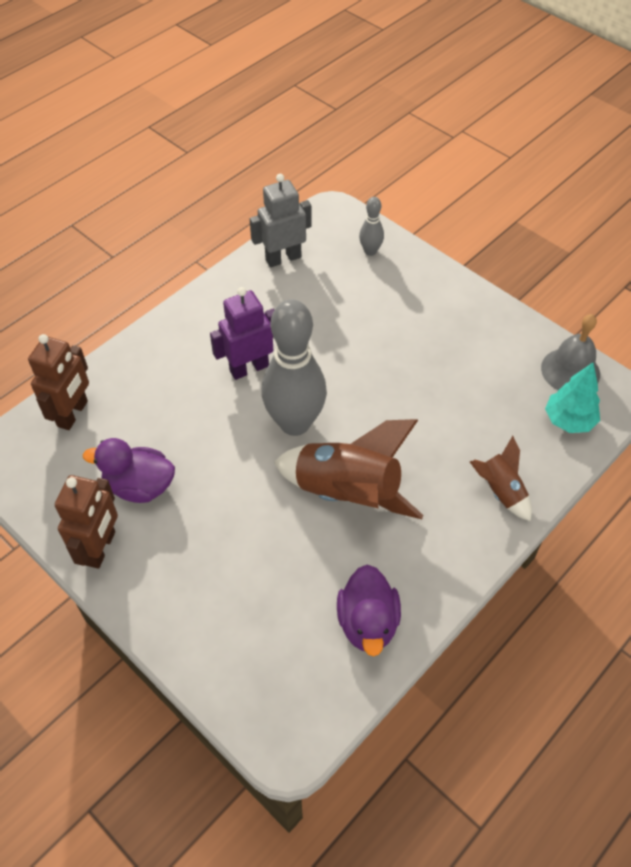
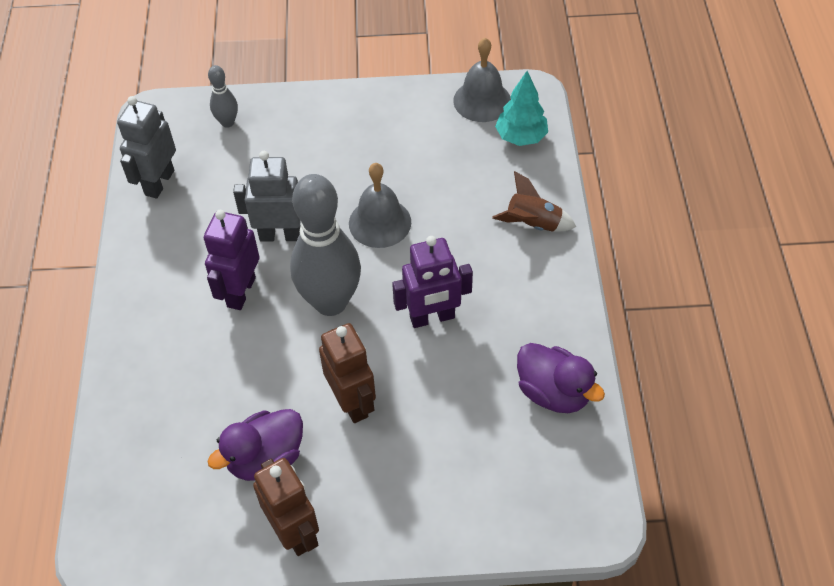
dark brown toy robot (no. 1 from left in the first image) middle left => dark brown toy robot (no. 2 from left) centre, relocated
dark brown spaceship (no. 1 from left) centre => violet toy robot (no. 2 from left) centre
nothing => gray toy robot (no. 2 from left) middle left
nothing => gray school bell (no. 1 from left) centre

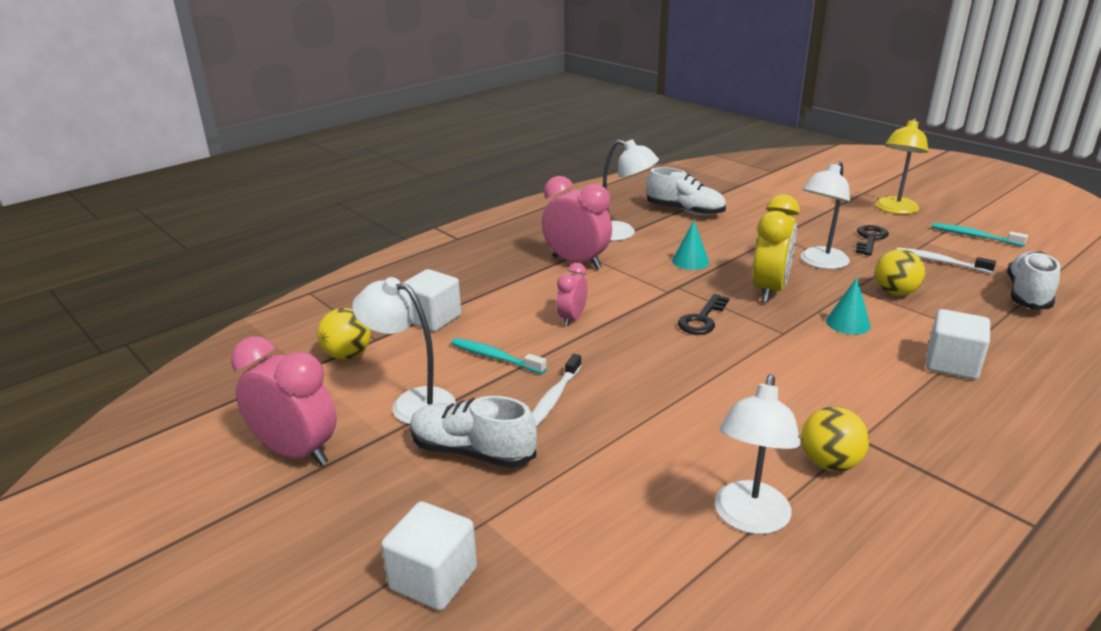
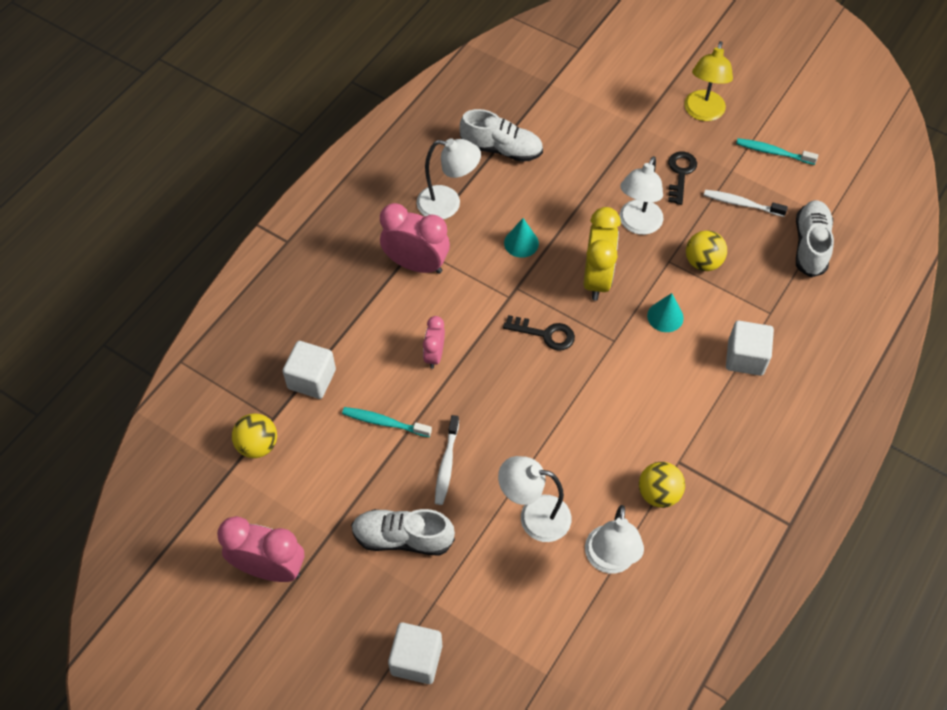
pure white desk lamp (no. 1 from left in the first image) centre => pure white desk lamp (no. 2 from left) bottom centre, relocated
jet-black door key (no. 1 from left) centre, 90 degrees counterclockwise

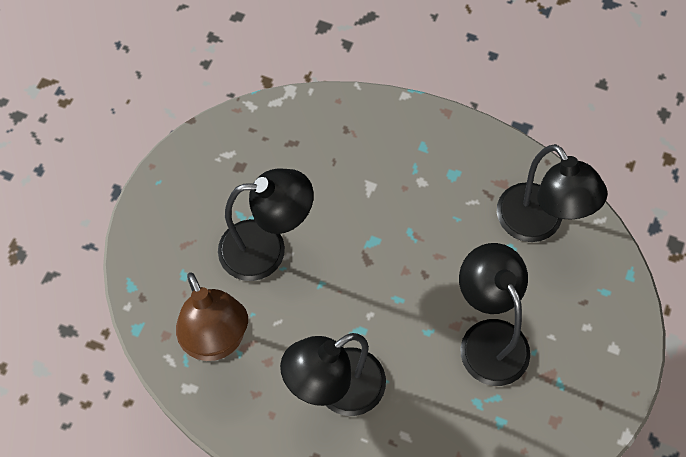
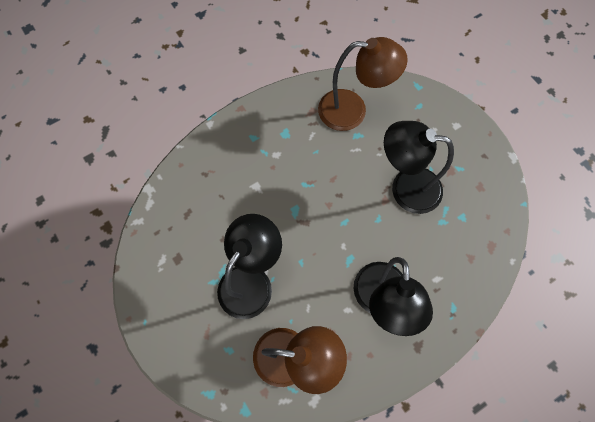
jet-black desk lamp (no. 4 from left) middle right => dark brown desk lamp (no. 2 from left) top centre

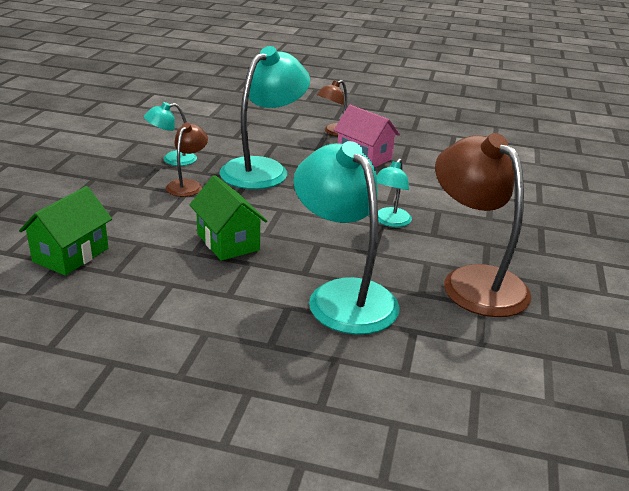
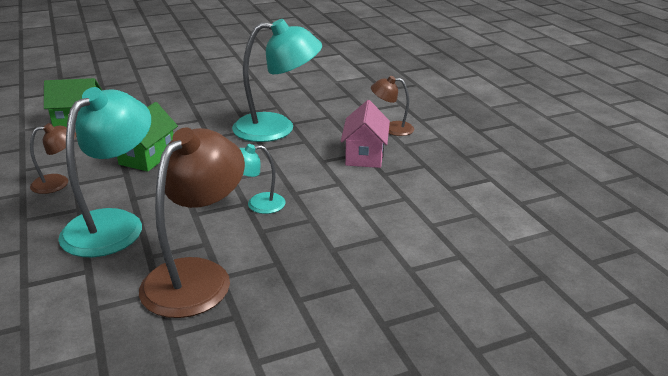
aqua desk lamp (no. 1 from left) top left => nothing
dark brown desk lamp (no. 1 from left) top left => dark brown desk lamp (no. 1 from left) middle left, relocated

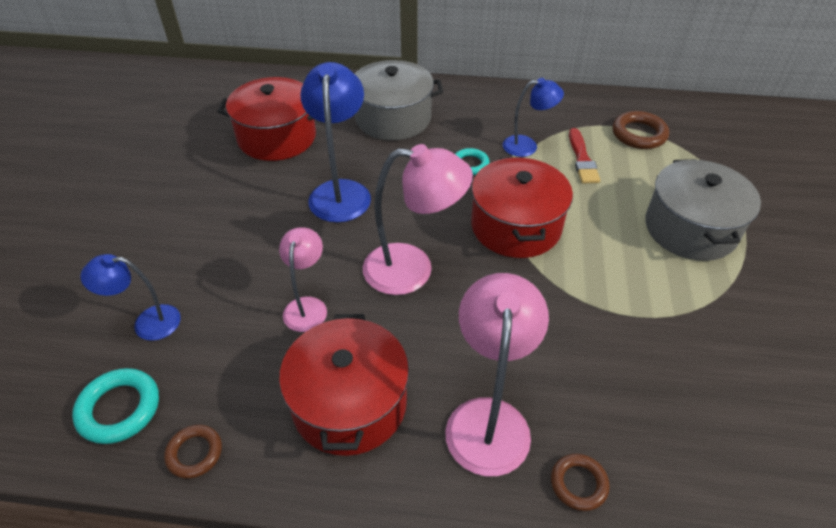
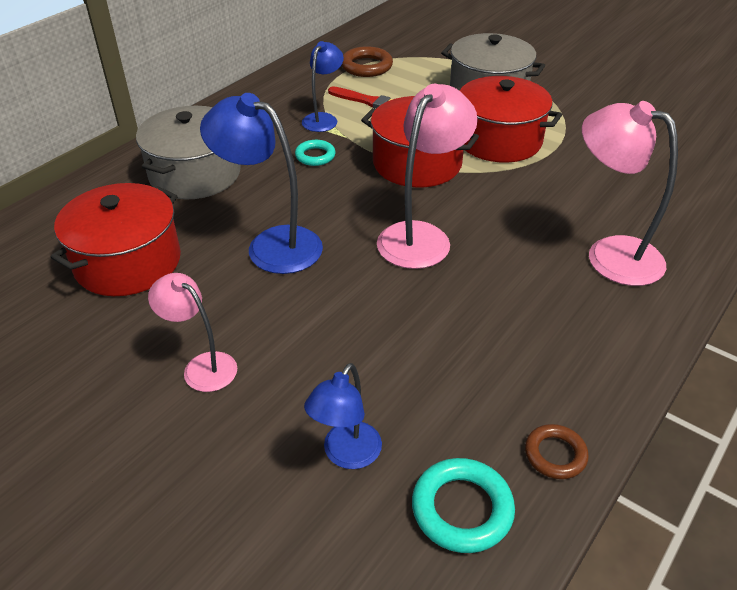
rose-pink desk lamp (no. 1 from left) centre => rose-pink desk lamp (no. 1 from left) middle left, relocated
red cooking pot (no. 2 from left in the first image) bottom centre => red cooking pot (no. 3 from left) top right, relocated
dark brown ring (no. 2 from left) bottom right => nothing

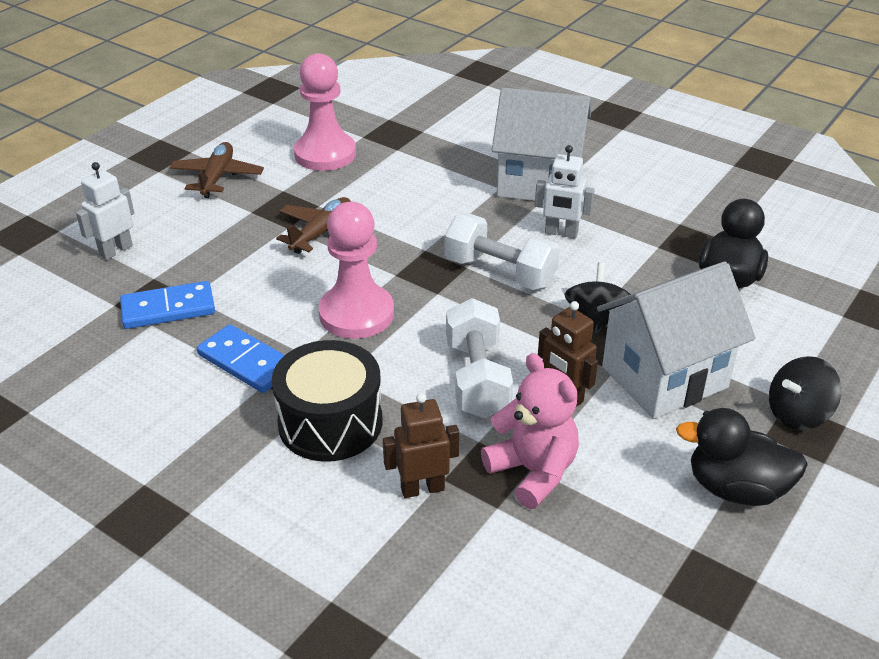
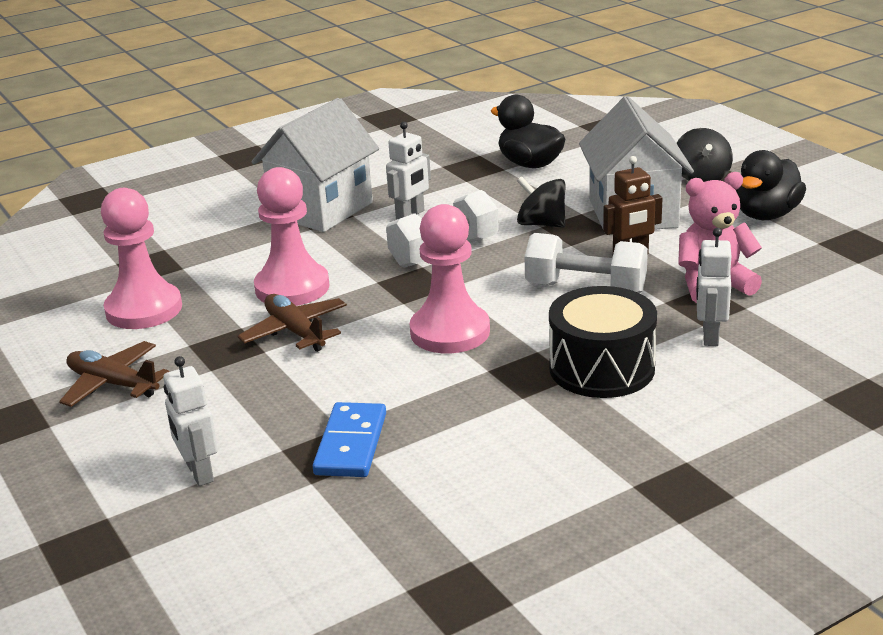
cobalt domino (no. 2 from left) middle left => nothing
dark brown toy robot (no. 1 from left) bottom centre => pure white toy robot (no. 3 from left) middle right
nothing => rose-pink pawn (no. 2 from left) middle left

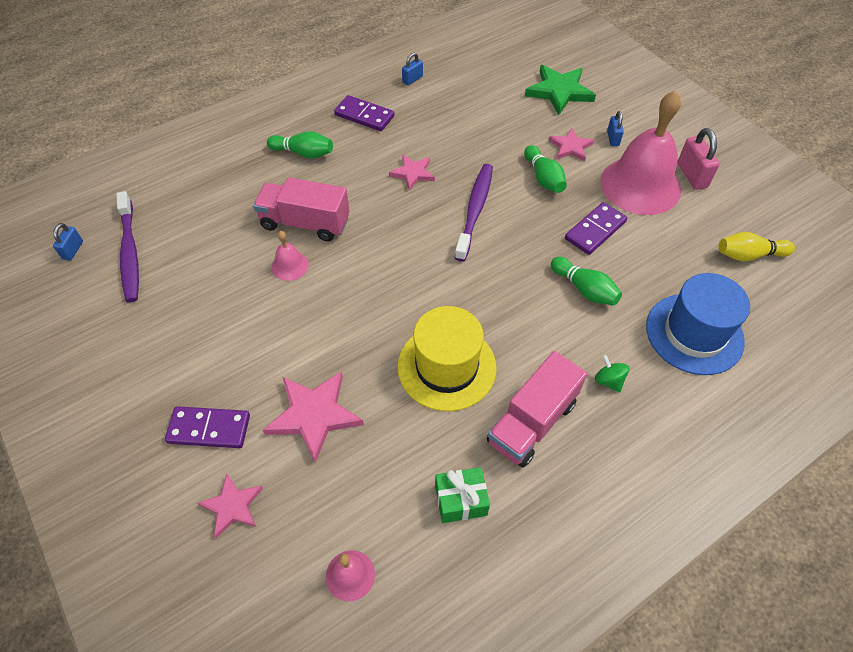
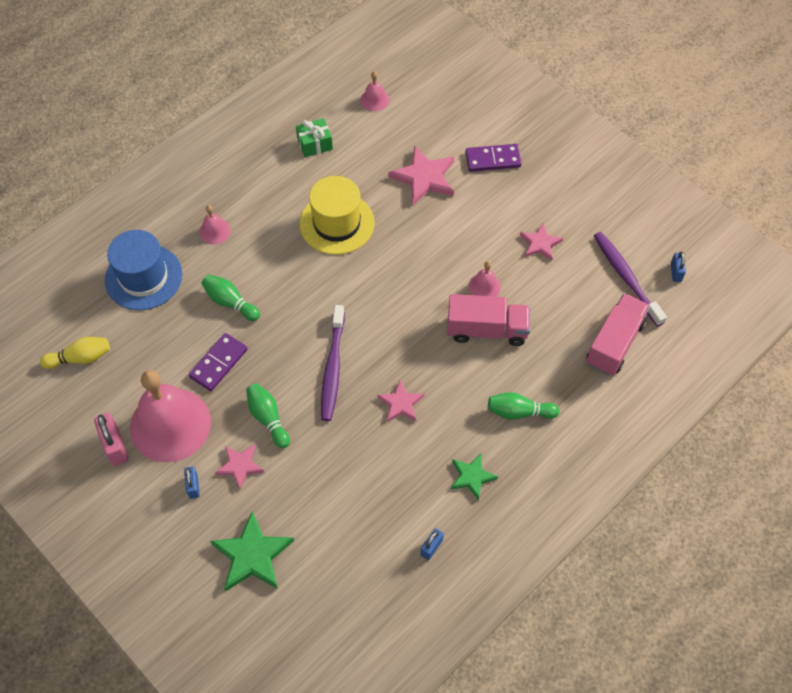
rose-pink star shape (no. 1 from left in the first image) bottom left => rose-pink star shape (no. 4 from left) middle right, relocated
violet domino (no. 2 from left) top centre => leaf-green star shape (no. 2 from left) bottom centre
rose-pink toy truck (no. 2 from left) centre => rose-pink toy truck (no. 2 from left) middle right, relocated
leaf-green toy top middle right => rose-pink school bell (no. 2 from left) top left

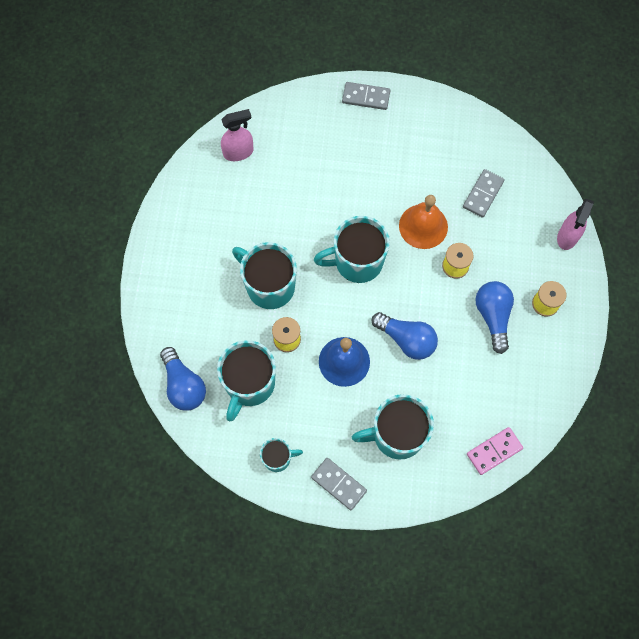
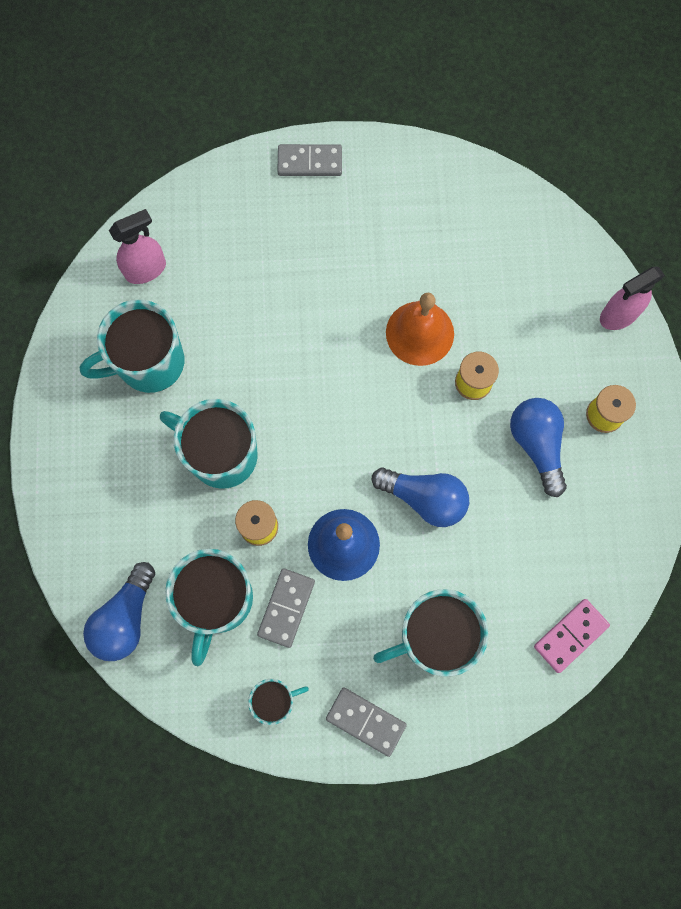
cobalt lightbulb (no. 1 from left) middle left => cobalt lightbulb (no. 1 from left) bottom left, 60 degrees clockwise
aqua mug (no. 4 from left in the first image) centre => aqua mug (no. 1 from left) middle left, relocated
gray domino (no. 3 from left in the first image) top right => gray domino (no. 1 from left) bottom centre, relocated
rose-pink spray cleaner (no. 2 from left) middle right => rose-pink spray cleaner (no. 2 from left) top right, 45 degrees clockwise

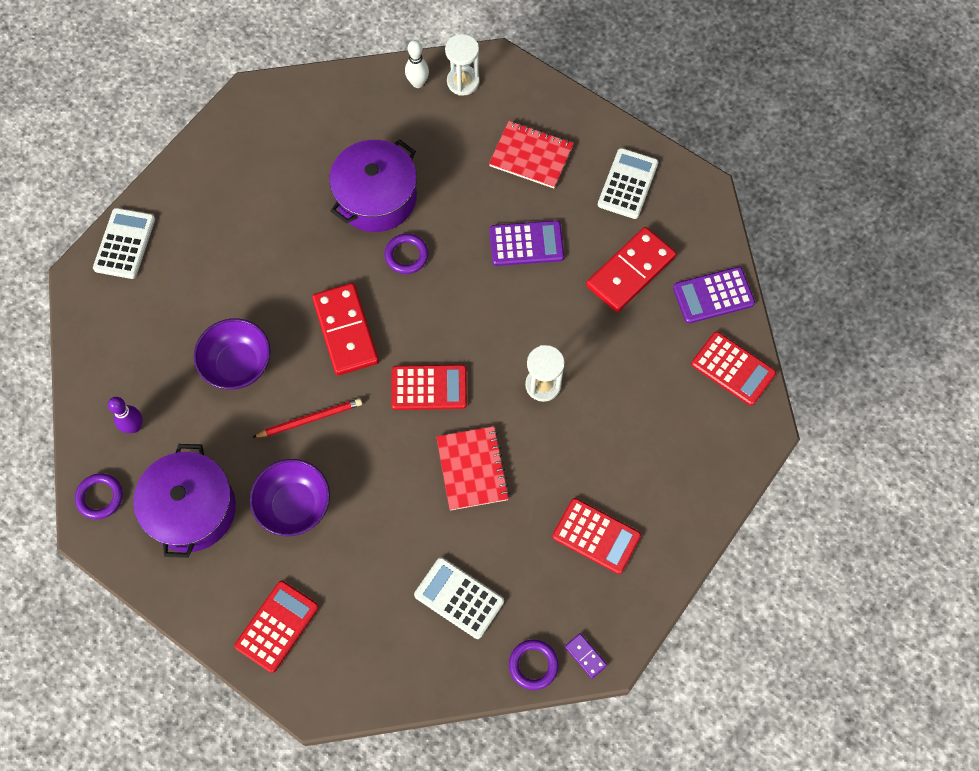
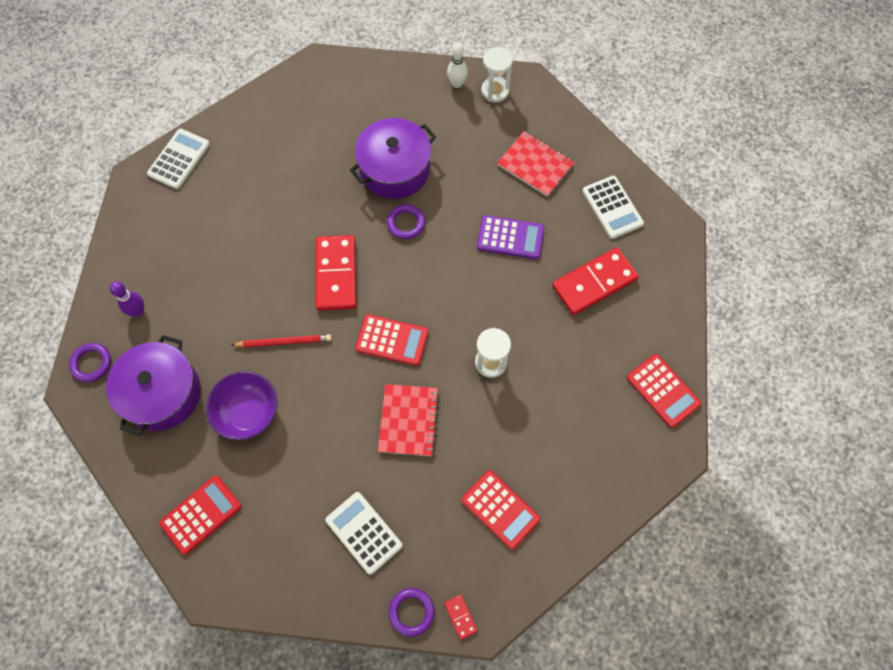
violet bowl (no. 1 from left) middle left => nothing
violet domino bottom centre => red domino (no. 2 from left) bottom centre
pure white calculator (no. 3 from left) top centre => pure white calculator (no. 3 from left) top right, 120 degrees clockwise
violet calculator (no. 2 from left) middle right => nothing

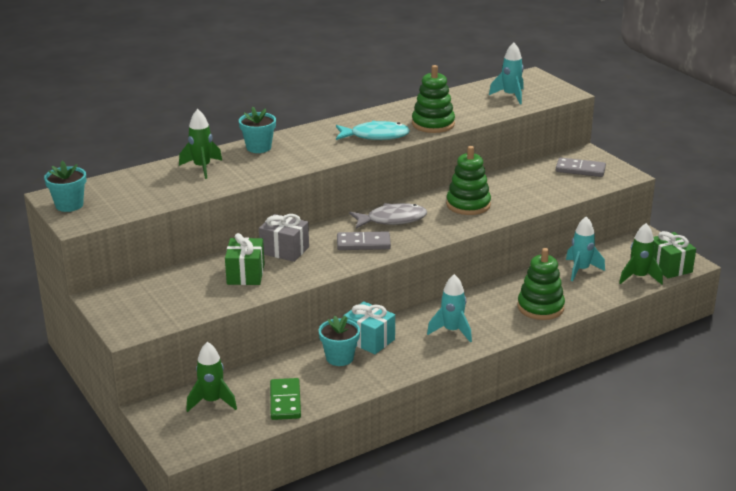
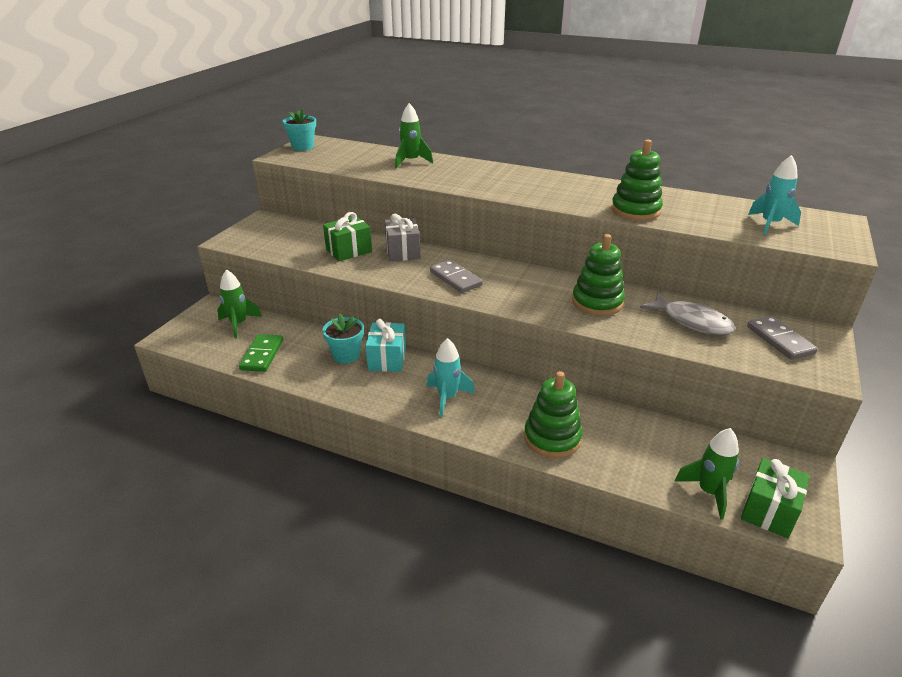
aqua flower pot (no. 2 from left) top centre => nothing
leaf-green domino bottom centre => leaf-green domino middle left, 45 degrees counterclockwise
aqua toy fish top centre => nothing
gray toy fish centre => gray toy fish middle right, relocated
aqua spaceship (no. 3 from left) middle right => nothing

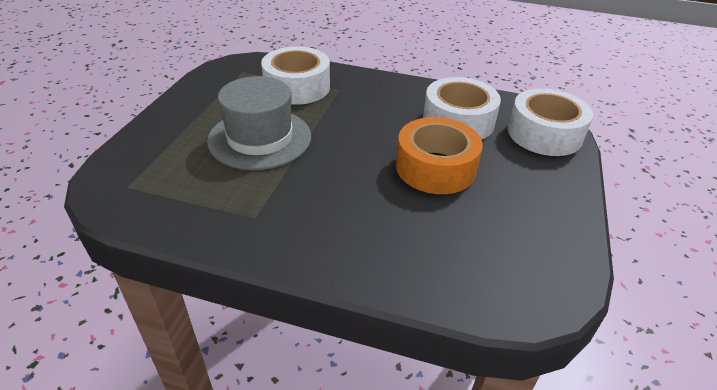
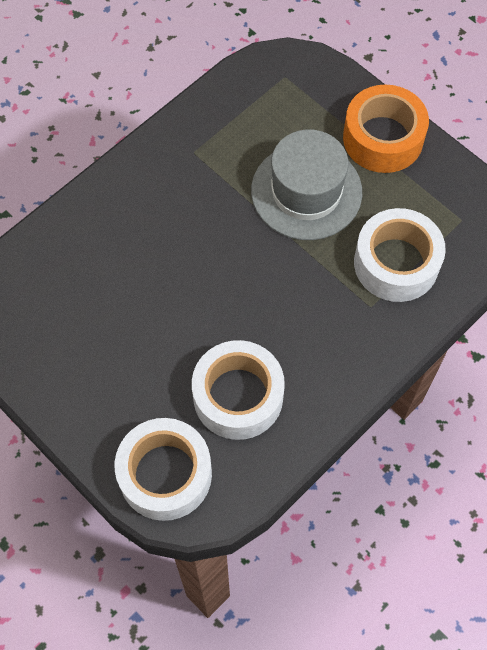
orange-coloured tape centre => orange-coloured tape top right, relocated

